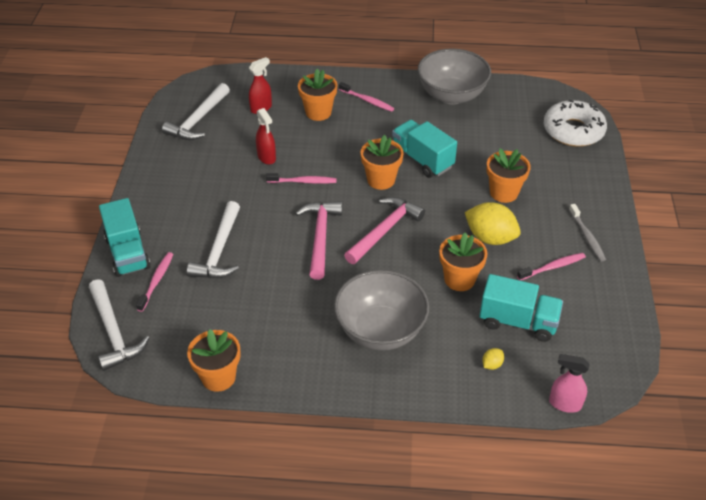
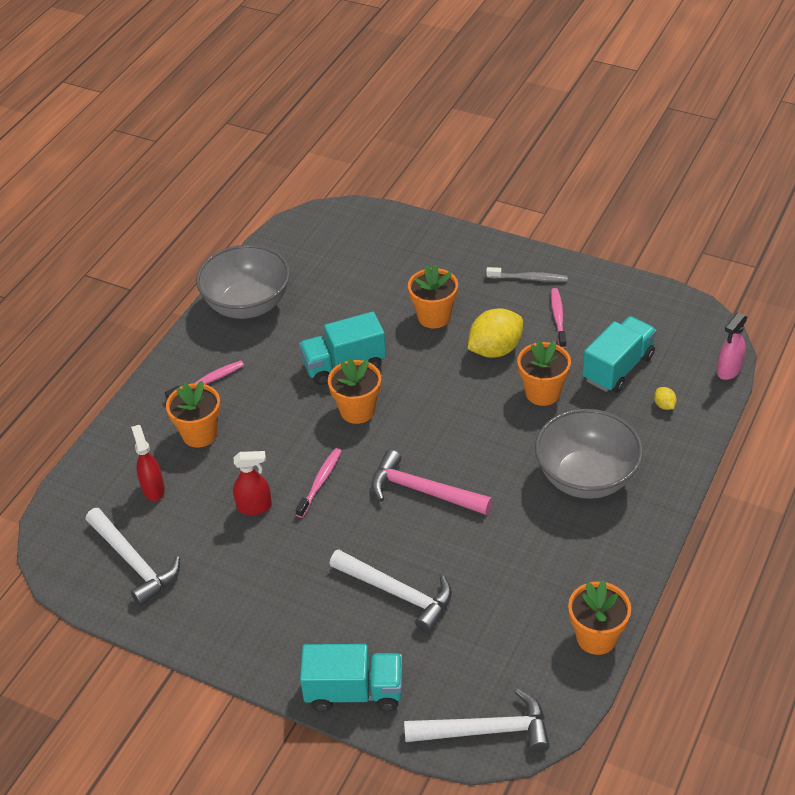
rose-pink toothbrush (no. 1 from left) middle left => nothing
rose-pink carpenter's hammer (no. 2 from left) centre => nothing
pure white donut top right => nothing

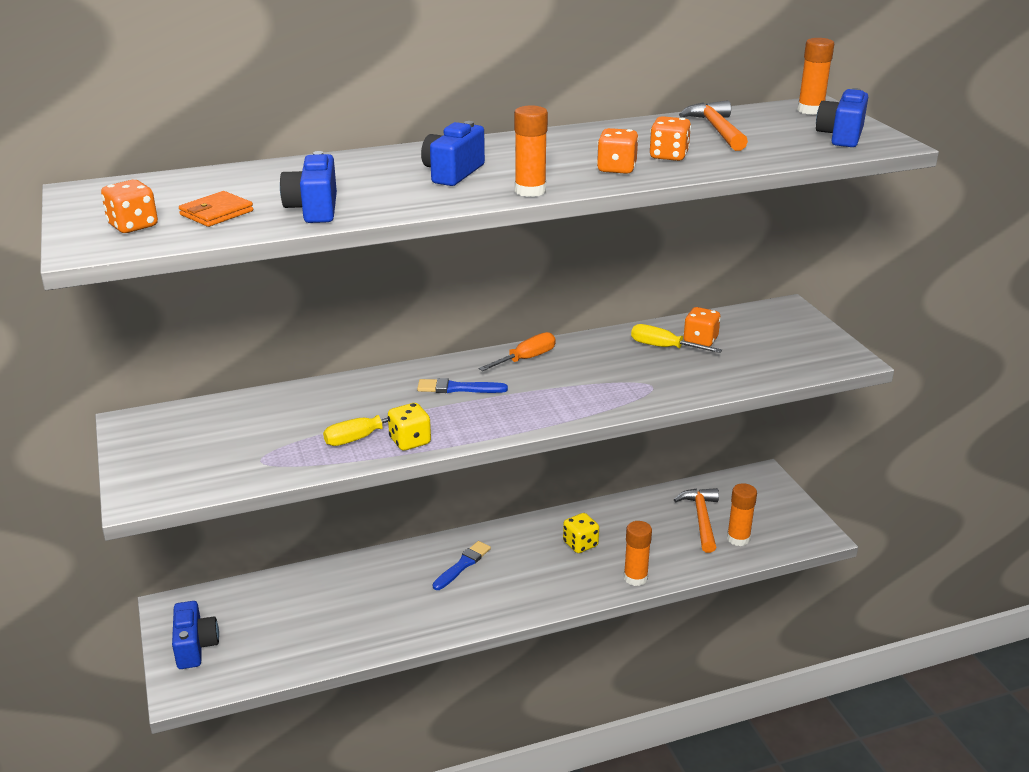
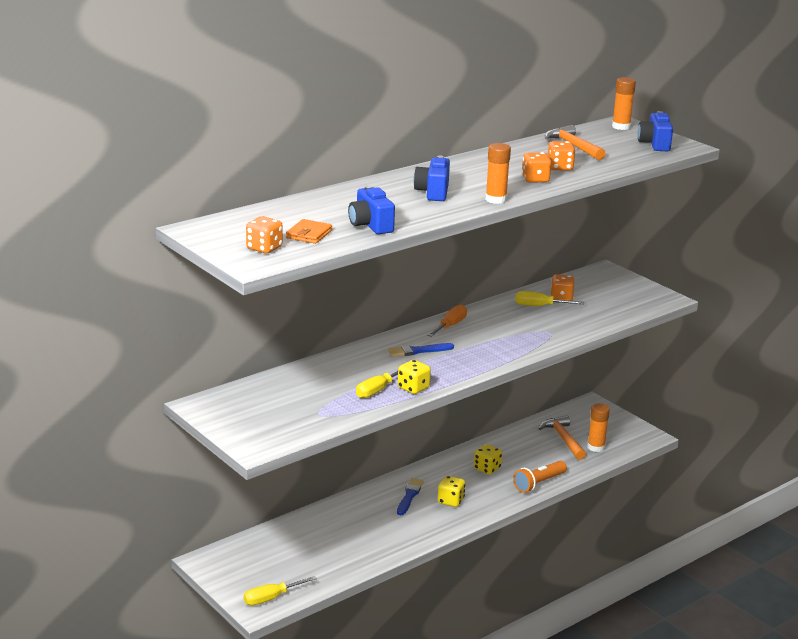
cobalt photo camera (no. 1 from left) bottom left => nothing
orange-coloured glue stick (no. 2 from left) bottom centre => orange-coloured torch bottom right
nothing => golden hand screwdriver (no. 1 from left) bottom centre
nothing => golden dice (no. 2 from left) bottom centre

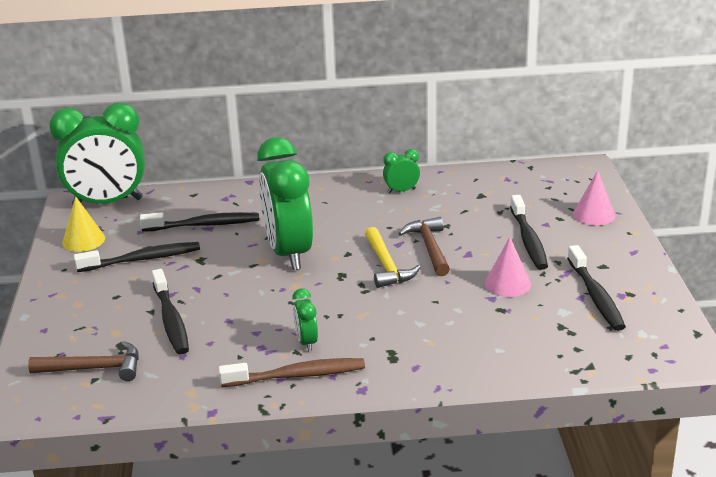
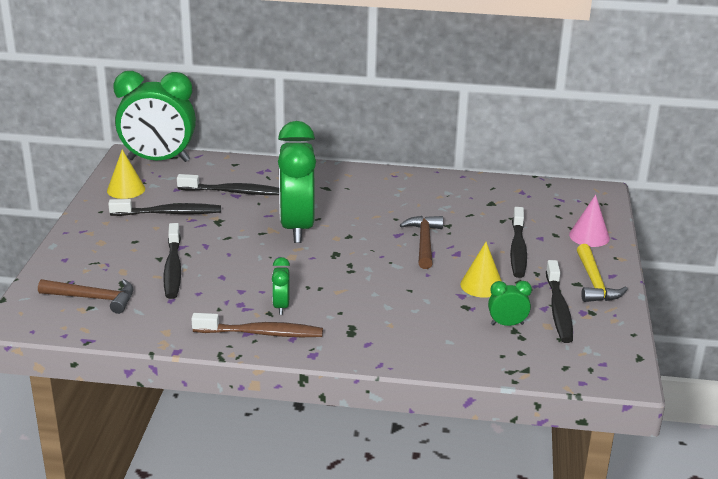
golden carpenter's hammer centre => golden carpenter's hammer middle right, relocated
leaf-green bedside clock (no. 4 from left) centre => leaf-green bedside clock (no. 4 from left) middle right, relocated
rose-pink cone shape (no. 1 from left) middle right => golden cone shape (no. 2 from left) middle right

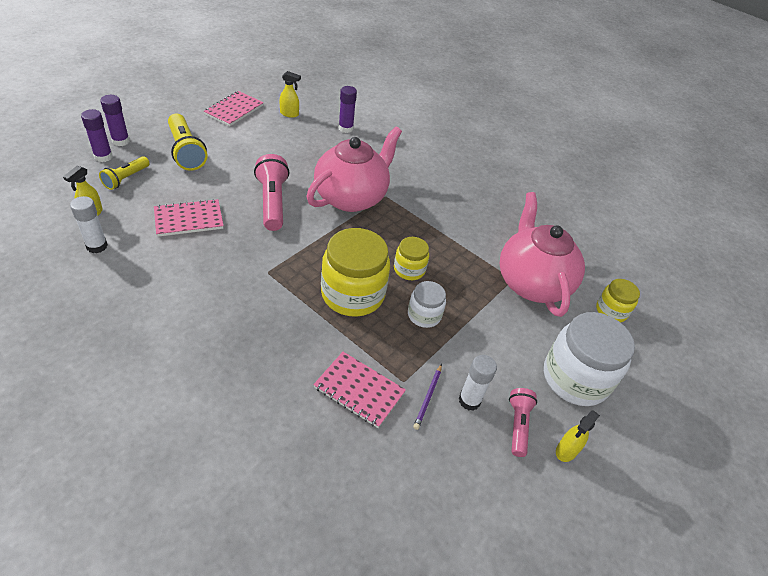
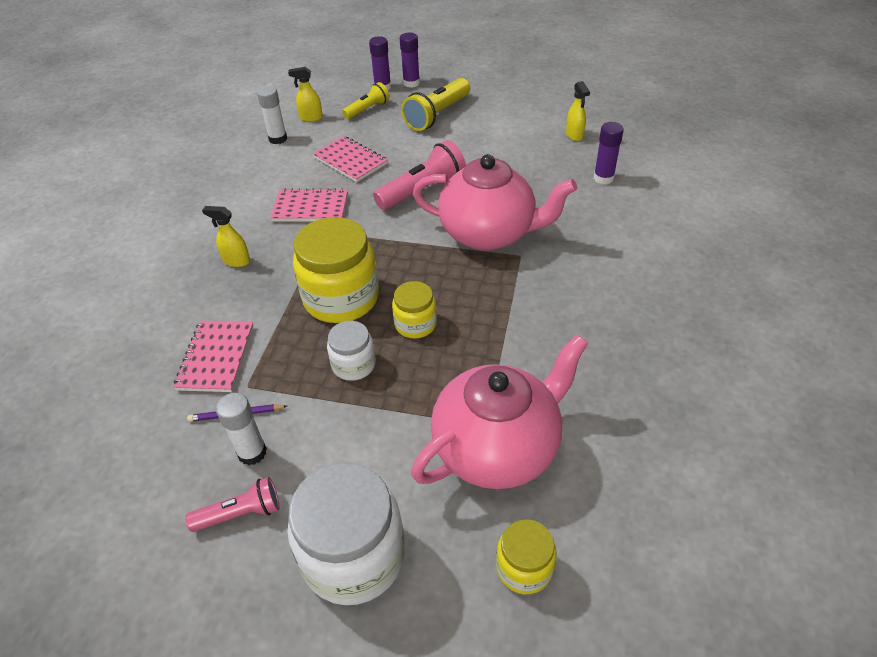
golden torch (no. 1 from left) top left => golden torch (no. 1 from left) top centre, 135 degrees clockwise
rose-pink exercise book (no. 2 from left) top left => rose-pink exercise book (no. 2 from left) top centre, relocated
golden spray cleaner (no. 3 from left in the first image) bottom right => golden spray cleaner (no. 1 from left) middle left, relocated

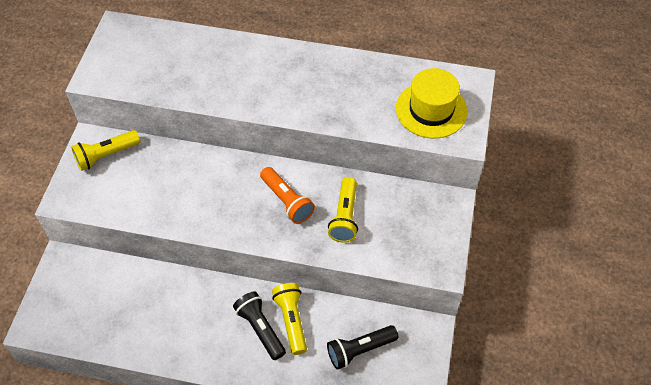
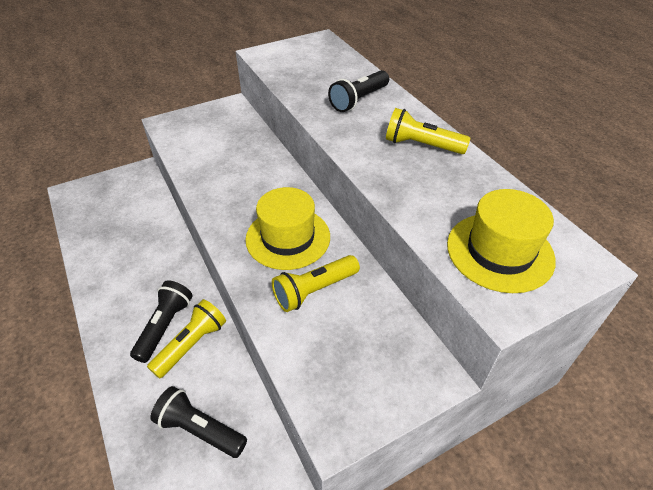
golden torch (no. 1 from left in the first image) middle left => golden torch (no. 3 from left) top centre, relocated
orange-coloured torch centre => golden hat (no. 1 from left) centre
nothing => jet-black torch (no. 3 from left) top centre

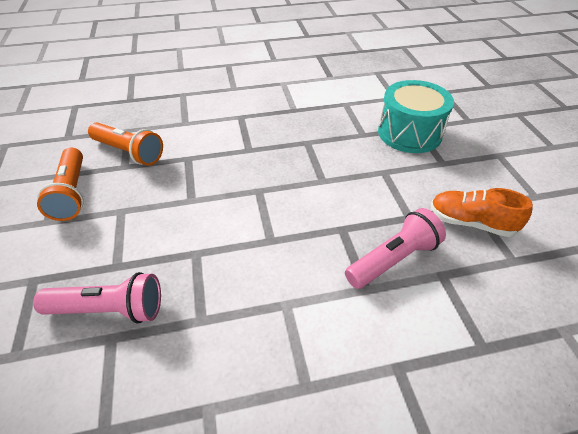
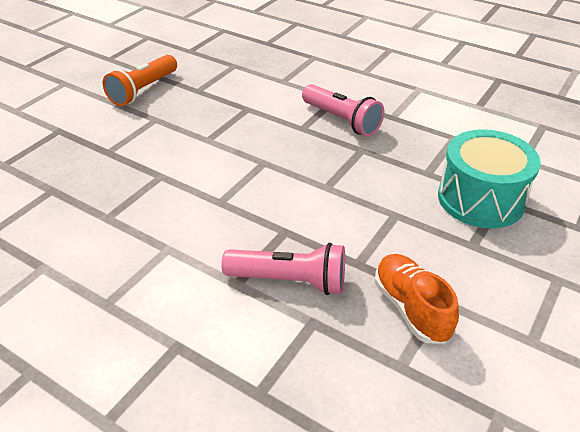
rose-pink torch (no. 1 from left in the first image) bottom left => rose-pink torch (no. 2 from left) top centre, relocated
orange-coloured torch (no. 2 from left) top left => nothing

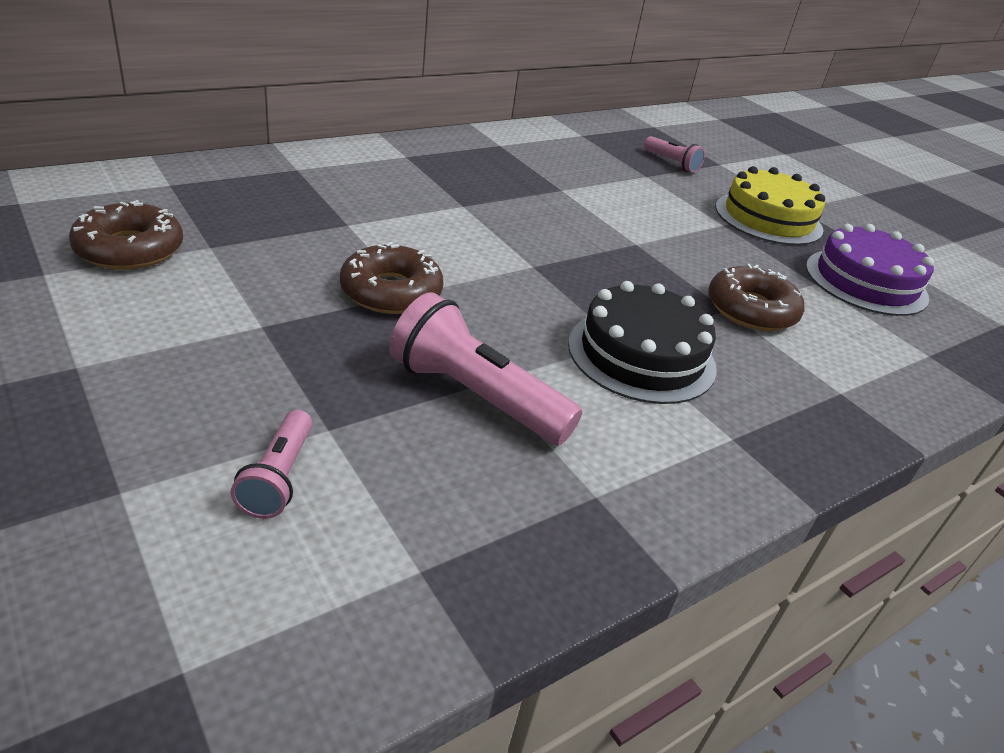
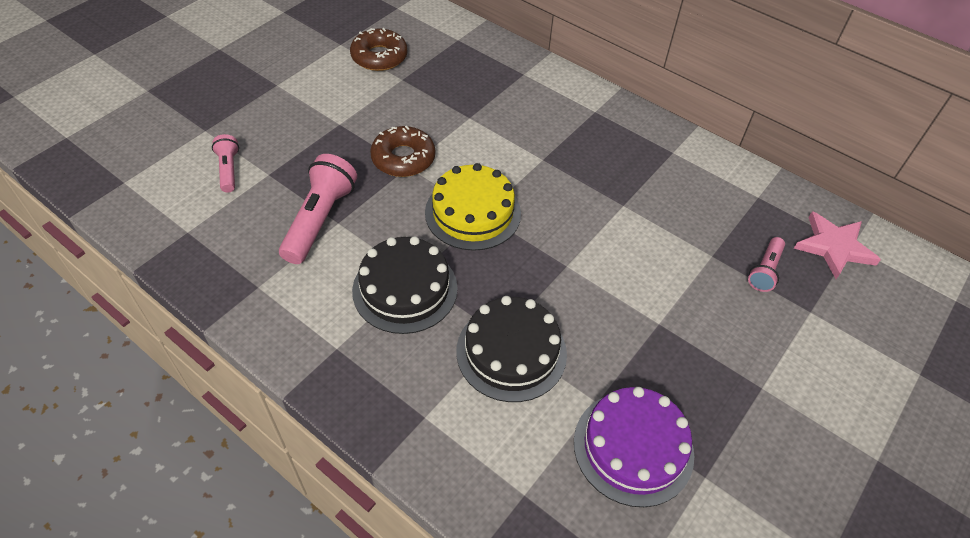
rose-pink torch (no. 1 from left) middle left => rose-pink torch (no. 1 from left) top left, 90 degrees clockwise
dark brown donut (no. 3 from left) middle right => jet-black layer cake (no. 2 from left) centre
golden layer cake top right => golden layer cake centre, relocated
nothing => rose-pink star shape middle right

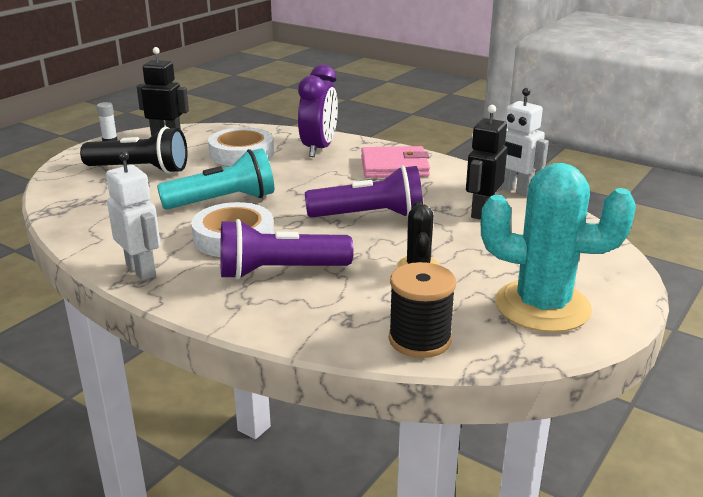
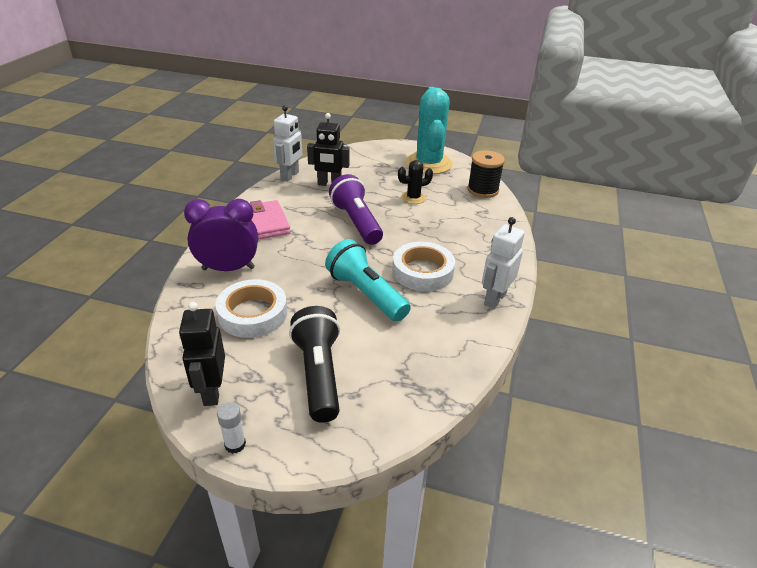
violet torch (no. 1 from left) centre => nothing

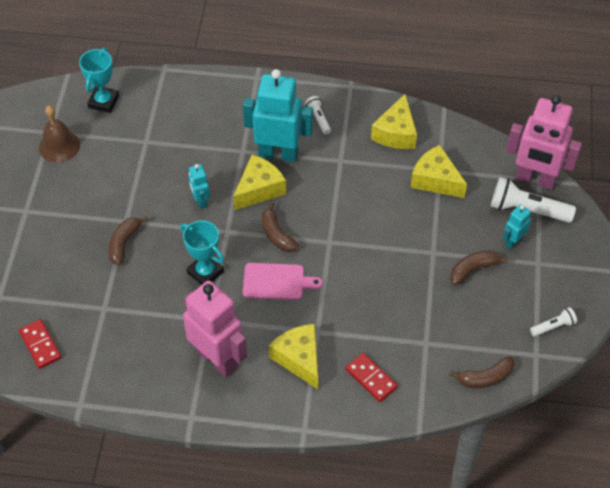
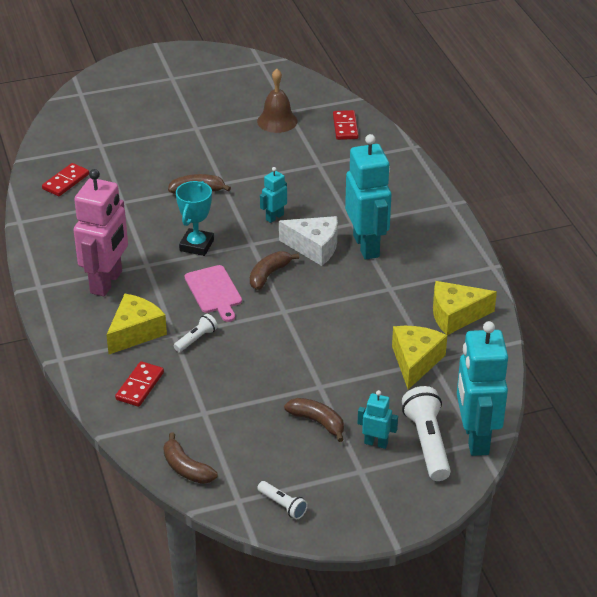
aqua prize cup (no. 1 from left) top left => red domino (no. 3 from left) top centre
golden cheese wedge (no. 1 from left) centre => pure white cheese wedge centre
pure white torch (no. 1 from left) top centre => pure white torch (no. 1 from left) middle left, relocated
rose-pink toy robot (no. 2 from left) top right => aqua toy robot (no. 4 from left) middle right

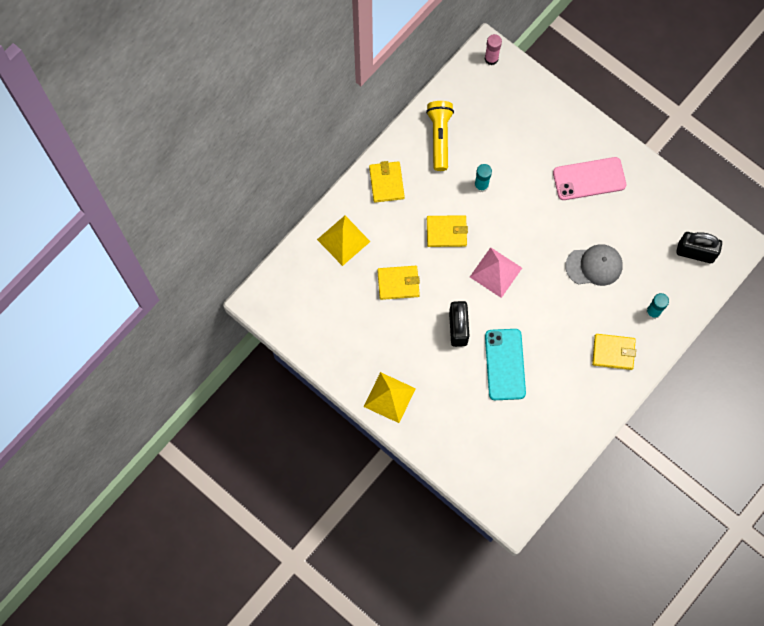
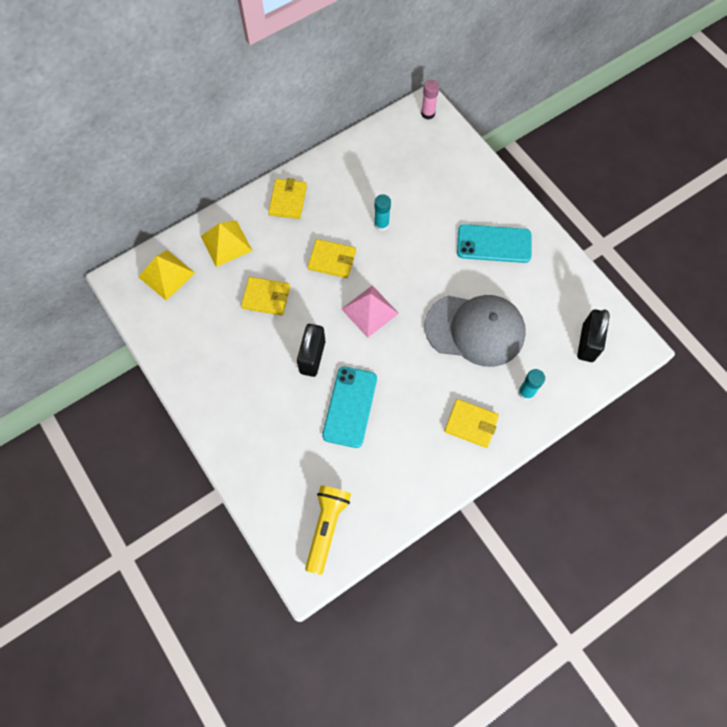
golden solid pyramid (no. 2 from left in the first image) centre => golden solid pyramid (no. 1 from left) middle left, relocated
golden torch top centre => golden torch bottom centre, relocated
rose-pink phone top right => aqua phone (no. 2 from left) middle right
gray peaked cap middle right => gray peaked cap centre, x1.62
jet-black lock (no. 2 from left) middle right, 75 degrees clockwise

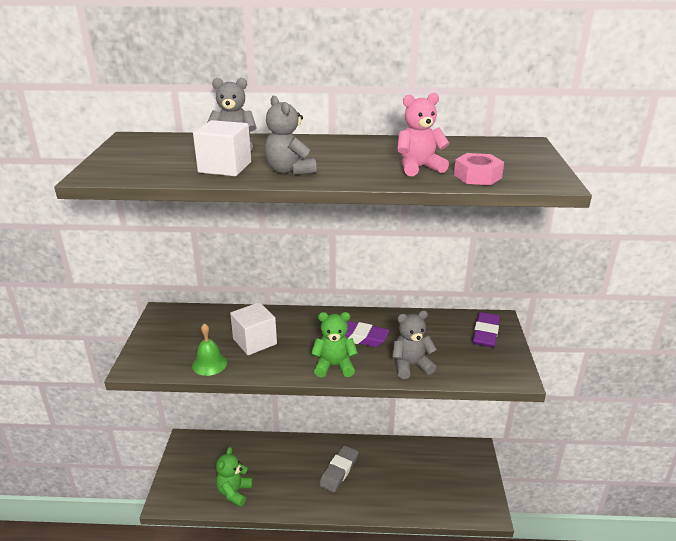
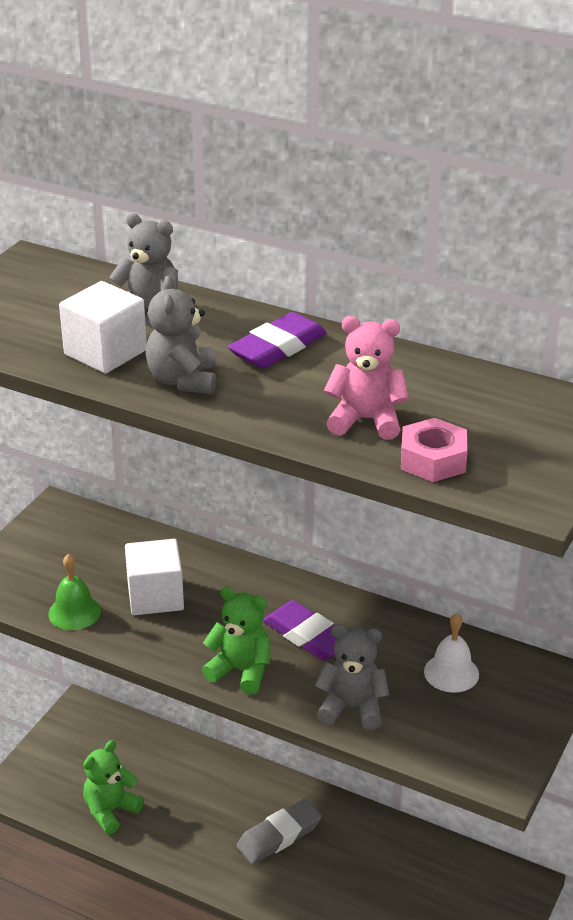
violet pencil eraser (no. 2 from left in the first image) middle right => violet pencil eraser (no. 1 from left) centre, relocated
nothing => pure white school bell bottom right

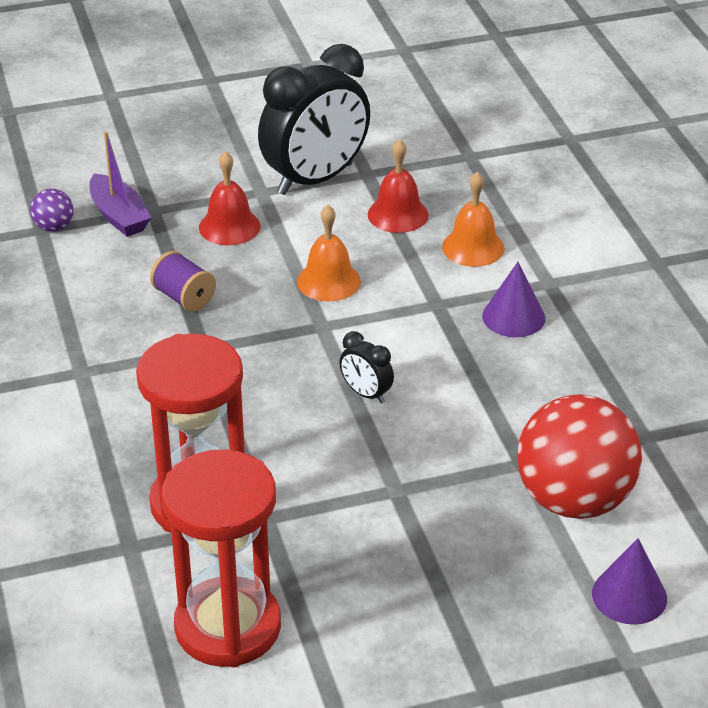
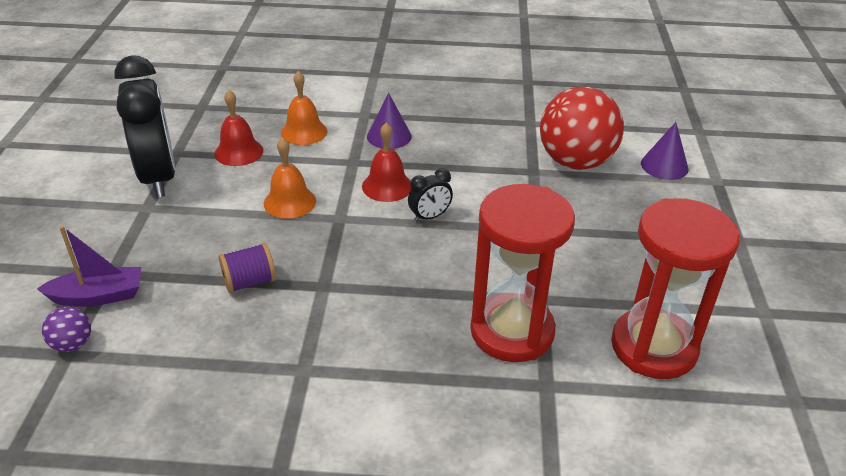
red school bell (no. 1 from left in the first image) top left => red school bell (no. 2 from left) centre, relocated

